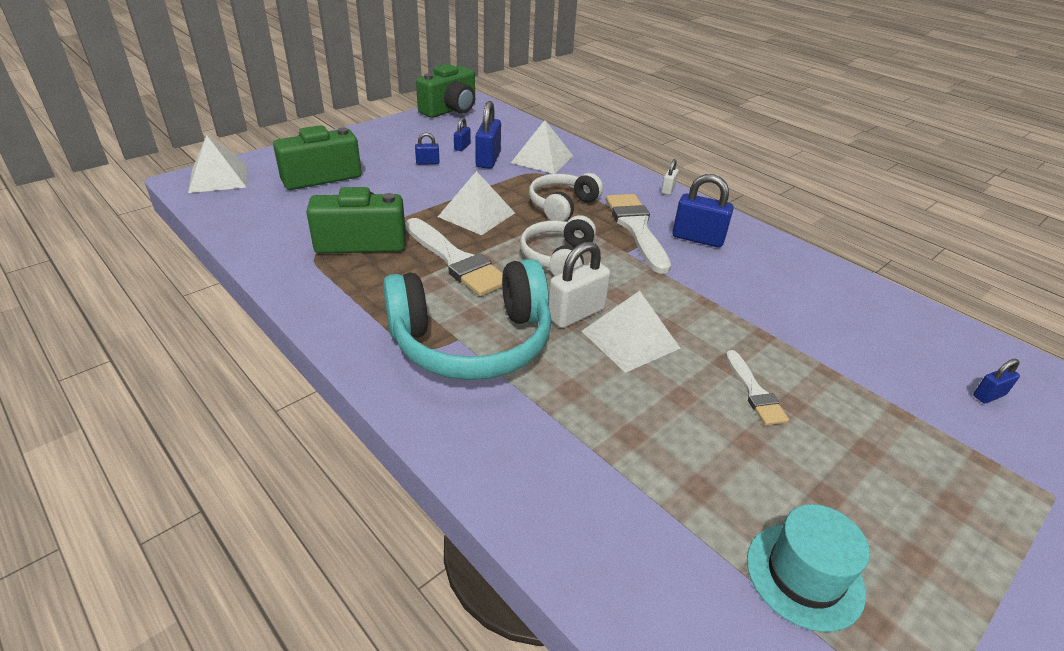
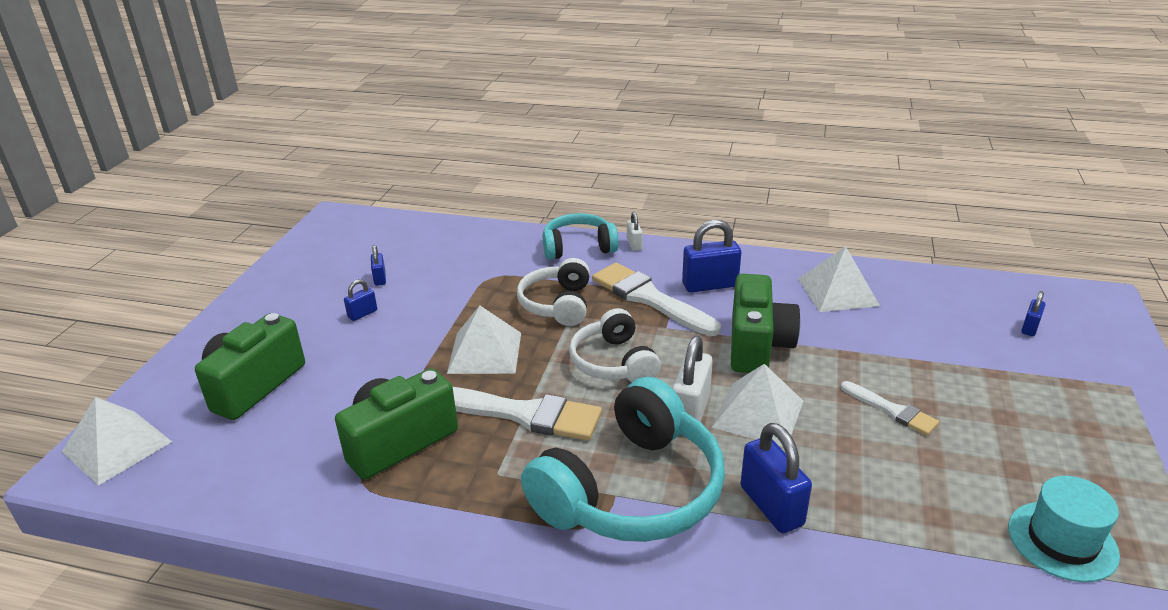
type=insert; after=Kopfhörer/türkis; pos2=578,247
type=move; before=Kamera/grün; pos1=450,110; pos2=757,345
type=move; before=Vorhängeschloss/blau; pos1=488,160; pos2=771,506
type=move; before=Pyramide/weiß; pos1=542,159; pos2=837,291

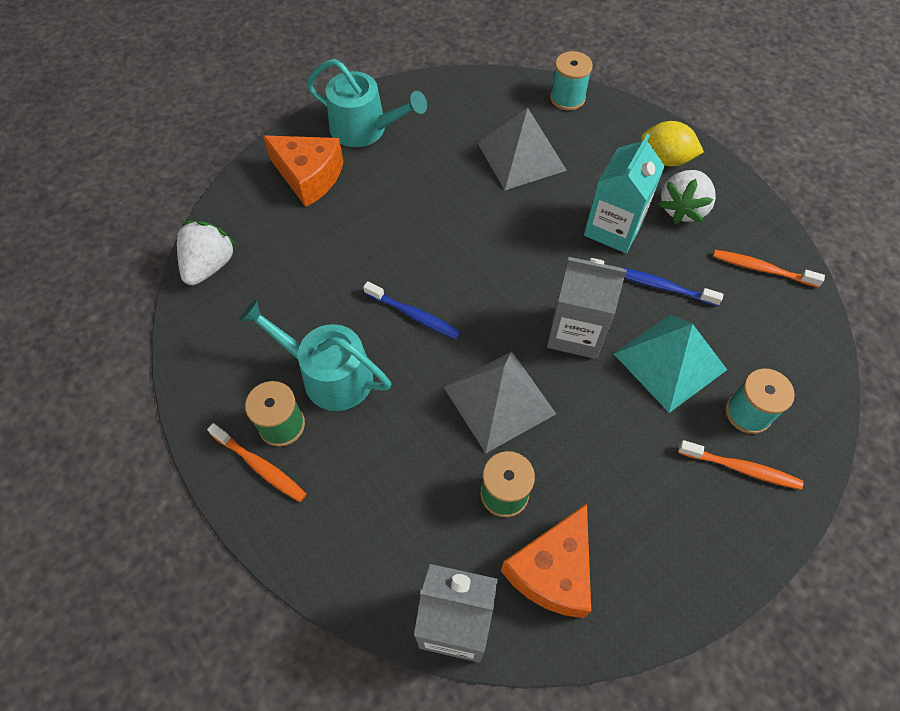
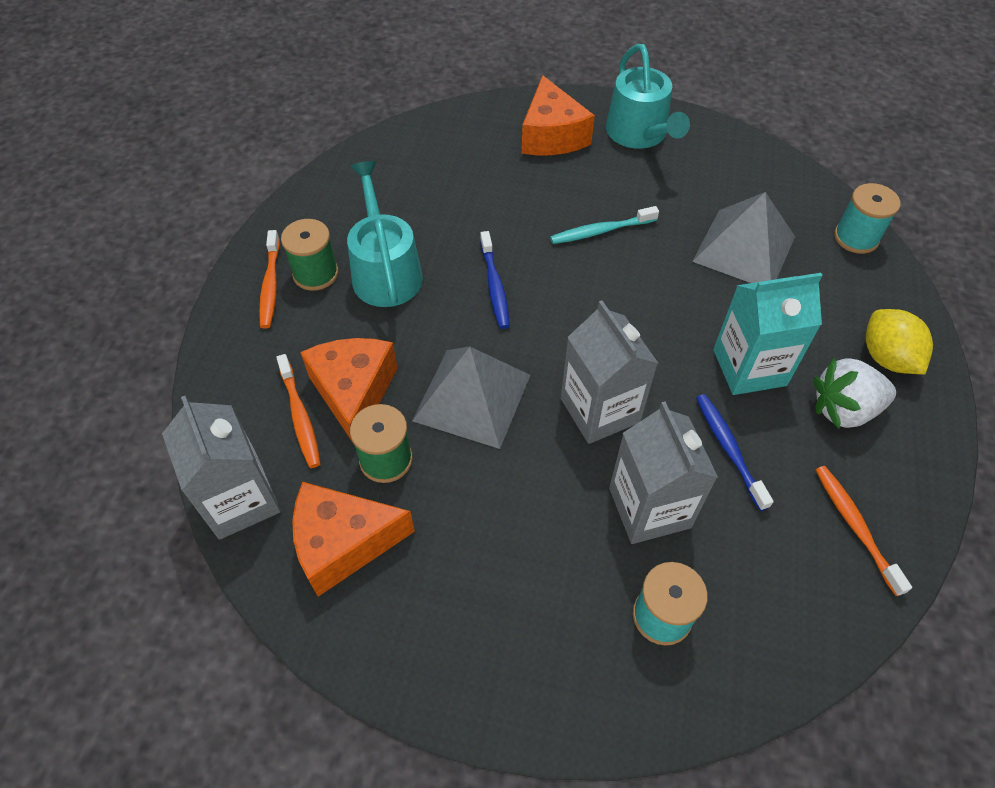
type=move; before=Zahnbürste/orange; pos1=741,468; pos2=300,416
type=insert; after=Käse/orange; pos2=354,393
type=insert; after=Zahnbürste/türkis; pos2=601,231
type=replace; before=Pyramide/türkis; after=Getränkekarton/grau; pos1=670,361; pos2=649,507
type=delete; before=Erdbeere/weiß; pos1=209,265

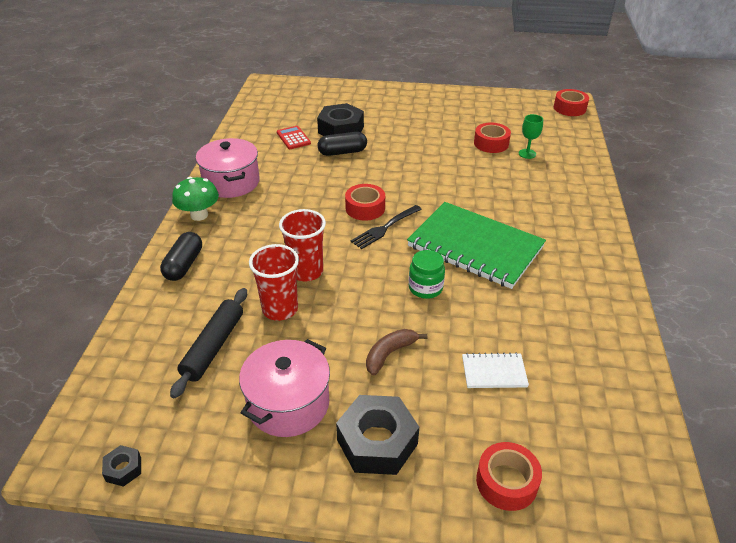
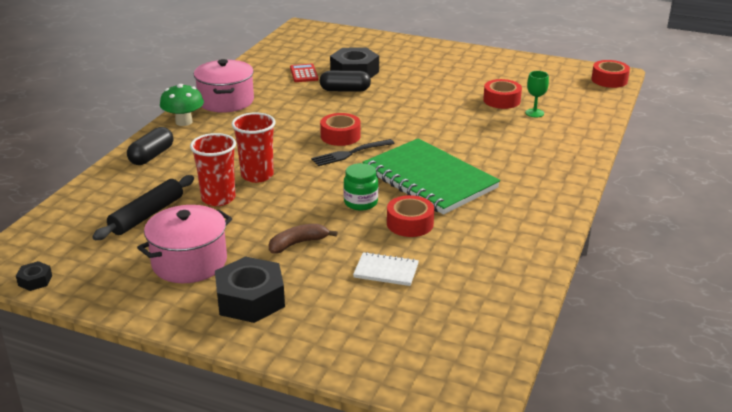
type=move; before=Klebeband/rot; pos1=506,482; pos2=410,223

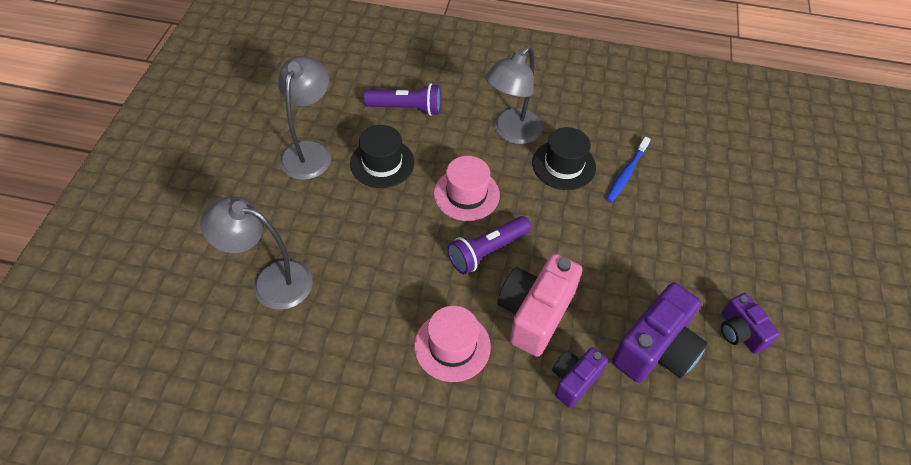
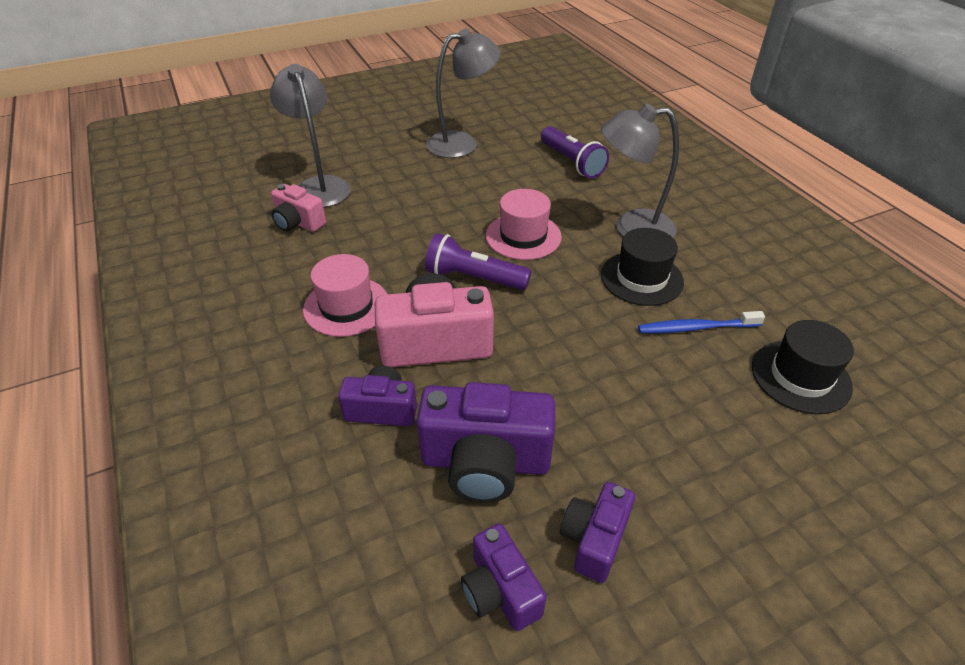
type=insert; after=Kamera/rosa; pos2=298,222
type=insert; after=Kamera/lila; pos2=500,591
type=move; before=Hut/schwarz; pos1=382,163; pos2=800,376

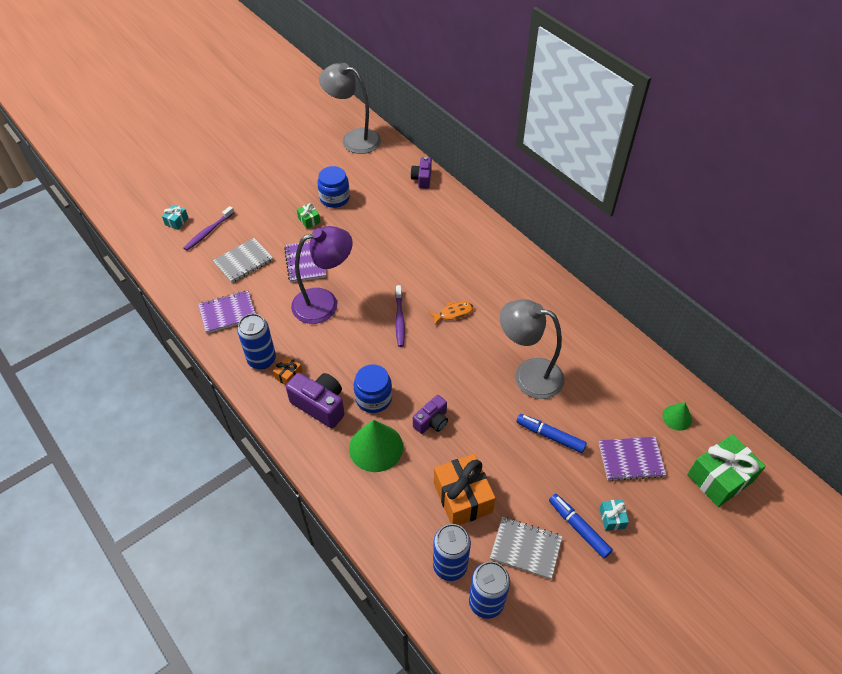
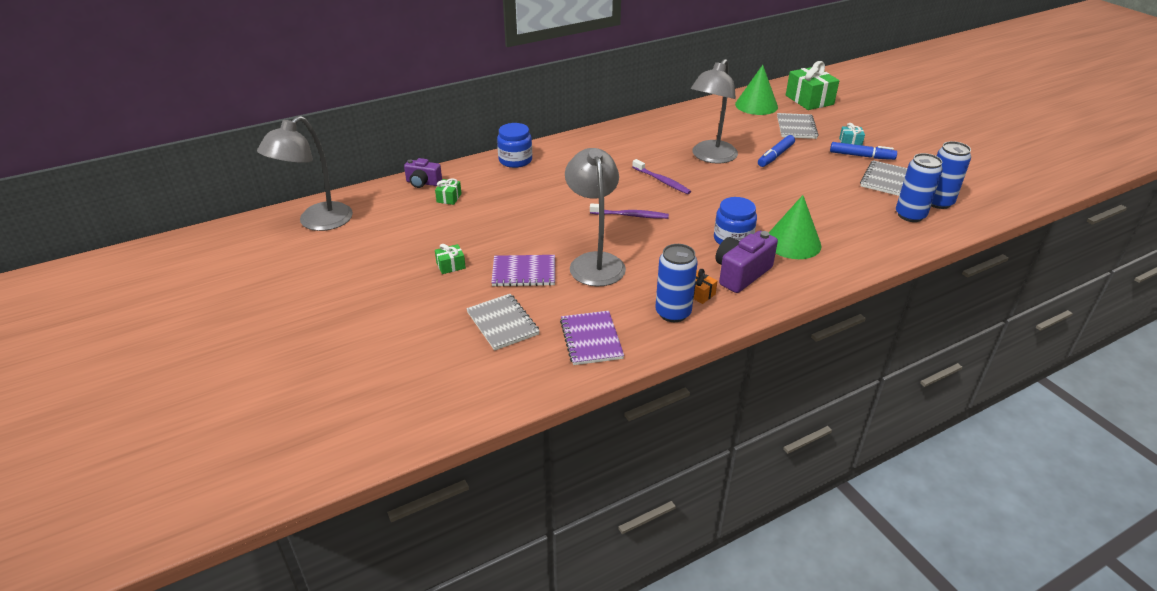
type=insert; after=Geschenk/grün; pos2=449,198
type=move; before=Einmachglas/blau; pos1=334,198; pos2=515,160
type=recolor; before=Lampe/lila; after=Lampe/grau; pos1=324,303; pos2=594,262
type=move; before=Zahnbürste/lila; pos1=208,232; pos2=662,181
type=resize; before=Kegel/grün; pos1=677,417; pos2=756,105; scale=1.8
type=recolor; before=Notizbuch/lila; after=Notizbuch/grau; pos1=631,459; pos2=796,127
type=rotate; before=Filzstift/blau; pos1=578,528; pos2=861,156; turn=-135
type=delete; before=Geschenk/türkis; pos1=176,221
type=delete; before=Kamera/lila; pos1=432,421
type=delete; before=Fisch/orange; pos1=453,313
type=delete; before=Geschenk/orange; pos1=462,497

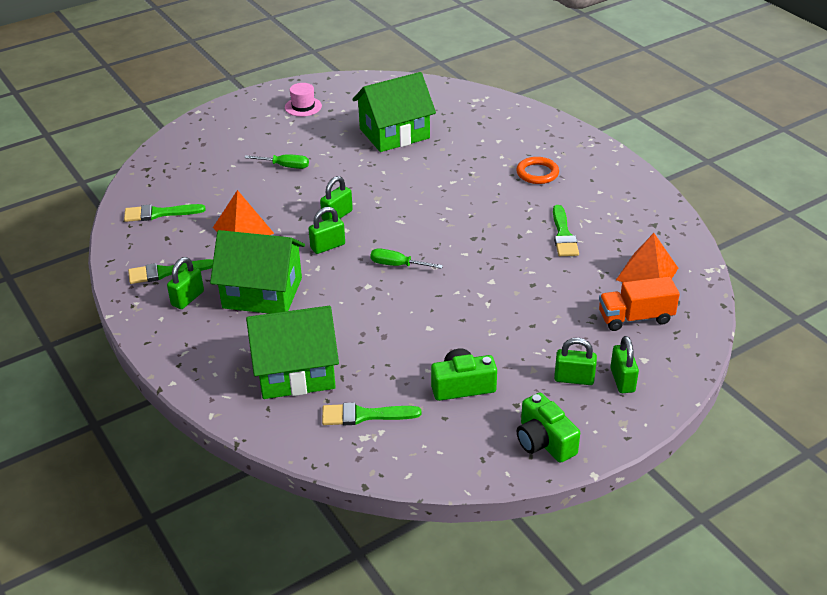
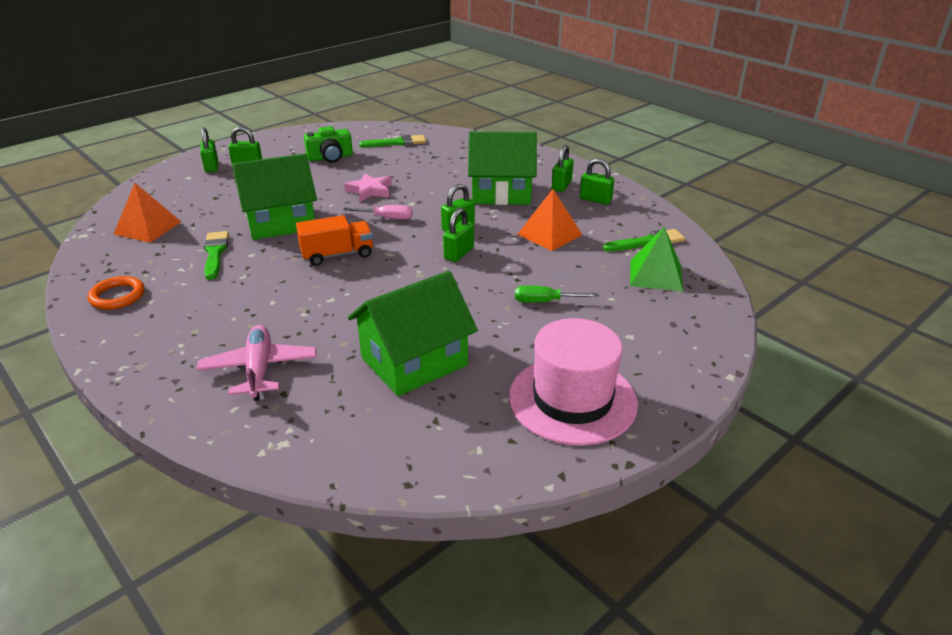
type=move; before=Ring/orange; pos1=537,173; pos2=117,296
type=insert; after=Flugzeug/rosa; pos2=259,369
type=move; before=Haus/grün; pos1=295,372; pos2=280,222
type=move; before=Lastwagen/orange; pos1=635,318; pos2=337,255
type=recolor; before=Schraubenzieher/grün; after=Schraubenzieher/rosa; pos1=397,265; pos2=386,218
type=insert; after=Stern/rosa; pos2=370,191
type=resize; before=Hut/rosa; pos1=303,107; pos2=572,400; scale=2.1
type=replace; before=Pinsel/grün; after=Vorhängeschloss/grün; pos1=166,272; pos2=595,200
type=insert; after=Pyramide/grün; pos2=656,275
type=delete; before=Kamera/grün; pos1=544,441

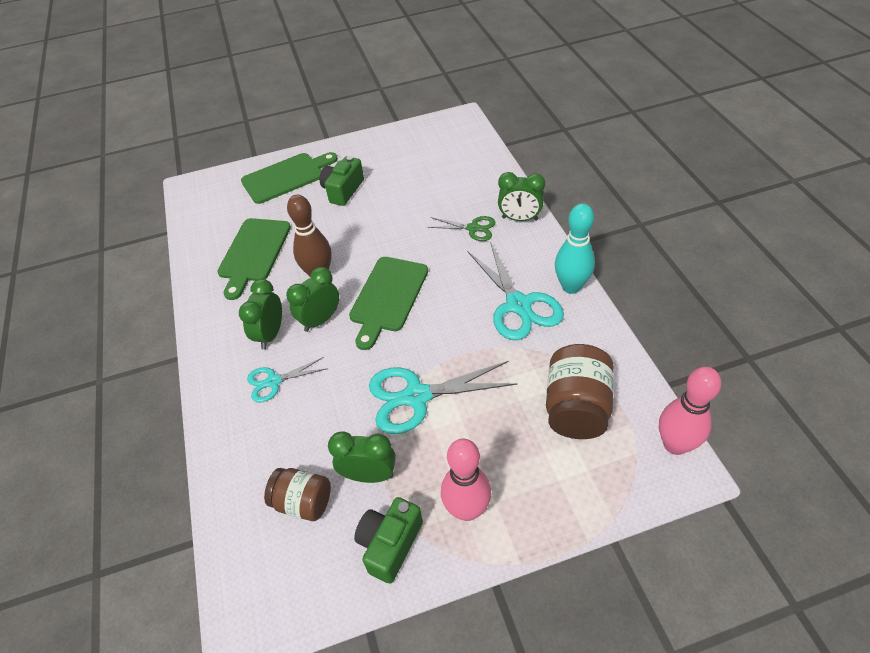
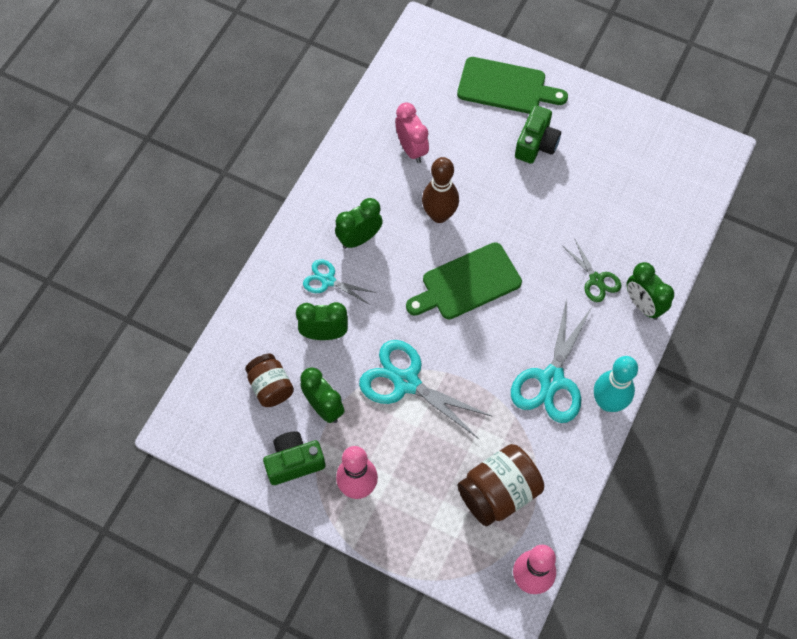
type=move; before=Wecker/grün; pos1=320,320; pos2=324,334
type=replace; before=Schneidebrett/grün; after=Wecker/rosa; pos1=254,253; pos2=411,149
type=rotate; before=Kamera/grün; pos1=343,190; pos2=536,144; turn=135

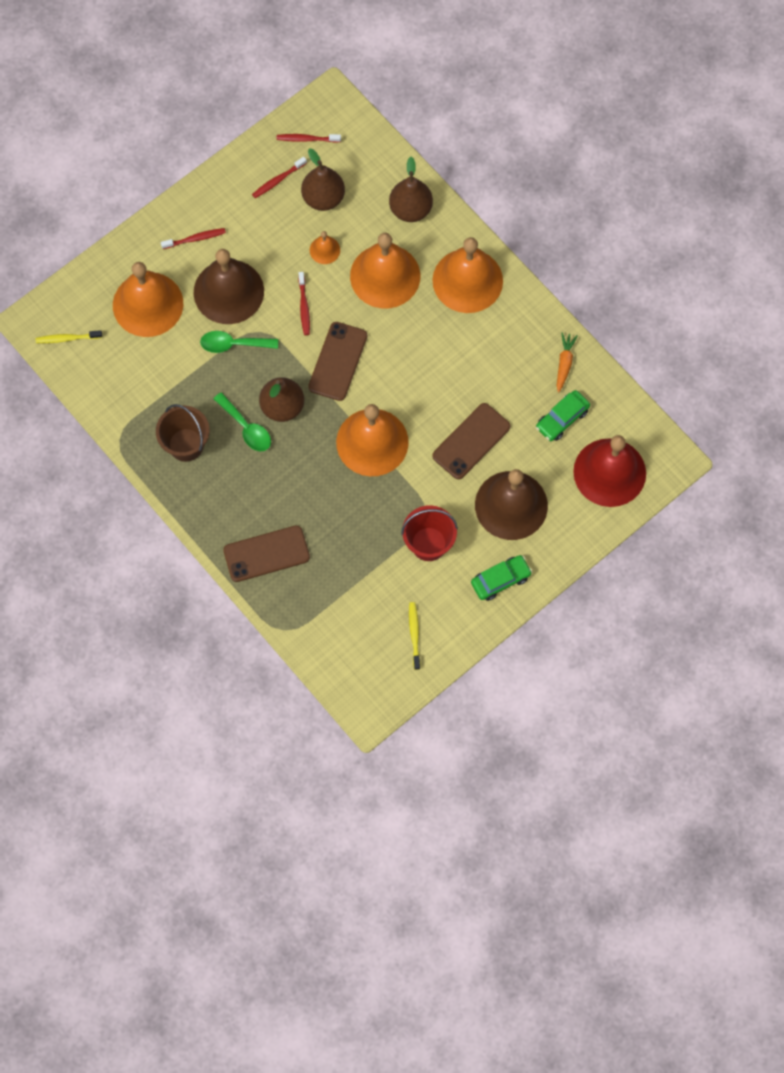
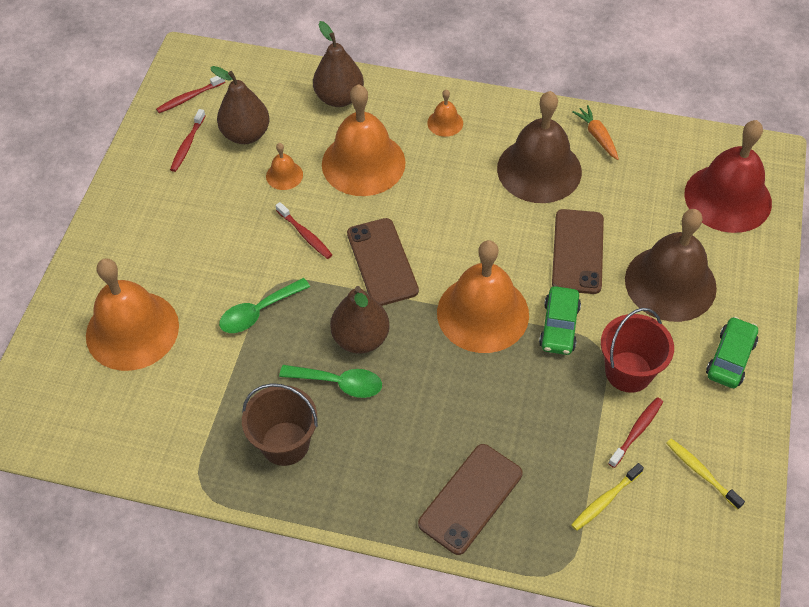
type=resize; before=Glocke/orange; pos1=467,280; pos2=445,123; scale=0.44
type=move; before=Glocke/braun; pos1=228,291; pos2=539,170
type=move; before=Auto/grün; pos1=562,419; pos2=559,326
type=move; before=Zahnbürste/gelb; pos1=67,338; pos2=605,500
type=move; before=Zahnbürste/rot; pos1=195,239; pos2=636,431

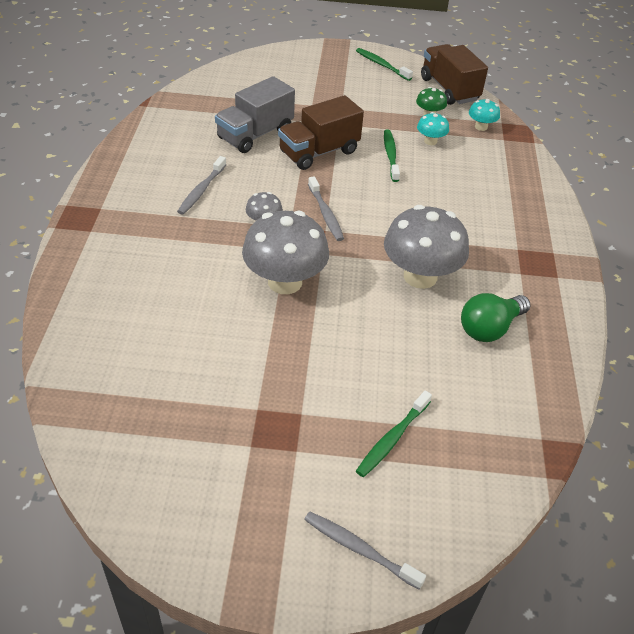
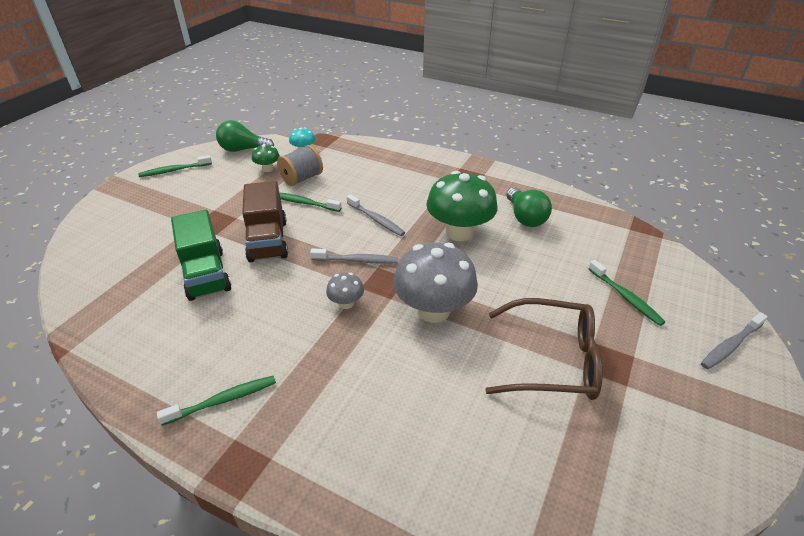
type=insert; after=Zahnbürste/grün; pos2=223,400
type=recolor; before=Lastwagen/grau; after=Lastwagen/grün; pos1=255,135; pos2=206,274
type=replace; before=Lastwagen/braun; after=Glühbirne/grün; pos1=449,89; pos2=243,150
type=replace; before=Pilz/türkis; after=Garnrolle/grau; pos1=430,141; pos2=302,178
type=move; before=Zahnbürste/grau; pos1=201,190; pos2=376,220
type=recolor; before=Pilz/grau; after=Pilz/grün; pos1=420,276; pos2=459,232
type=insert; after=Brille/braun; pos2=554,360

